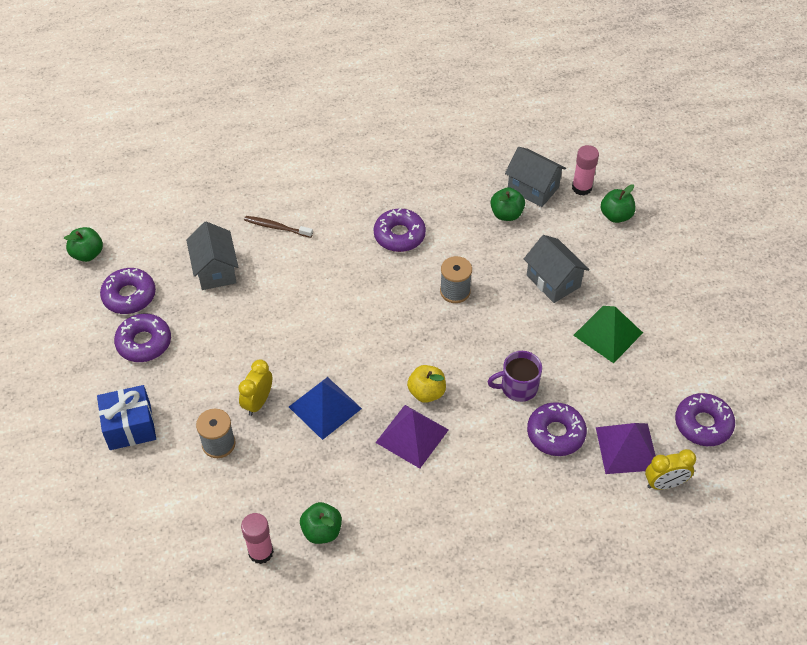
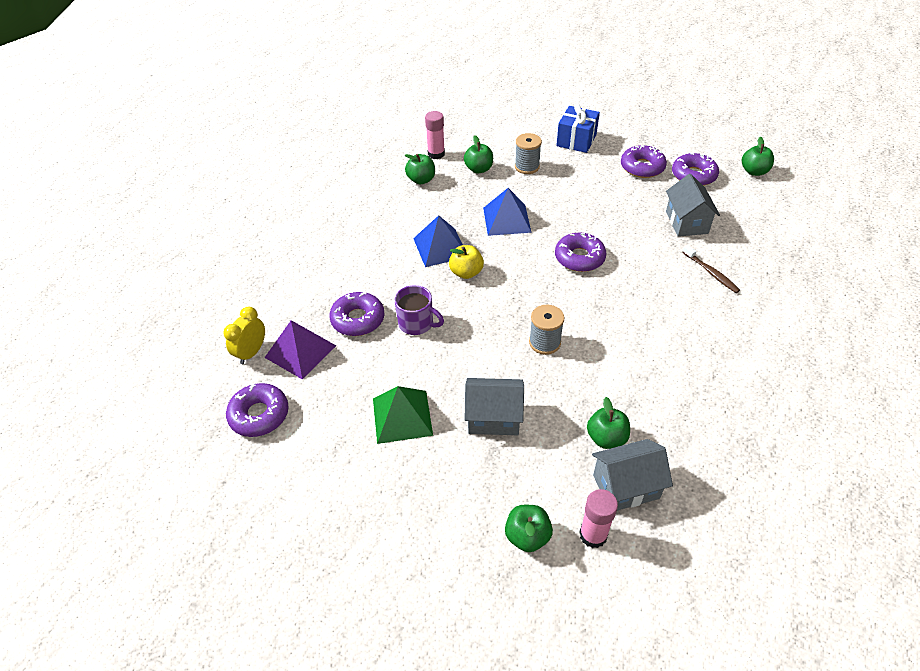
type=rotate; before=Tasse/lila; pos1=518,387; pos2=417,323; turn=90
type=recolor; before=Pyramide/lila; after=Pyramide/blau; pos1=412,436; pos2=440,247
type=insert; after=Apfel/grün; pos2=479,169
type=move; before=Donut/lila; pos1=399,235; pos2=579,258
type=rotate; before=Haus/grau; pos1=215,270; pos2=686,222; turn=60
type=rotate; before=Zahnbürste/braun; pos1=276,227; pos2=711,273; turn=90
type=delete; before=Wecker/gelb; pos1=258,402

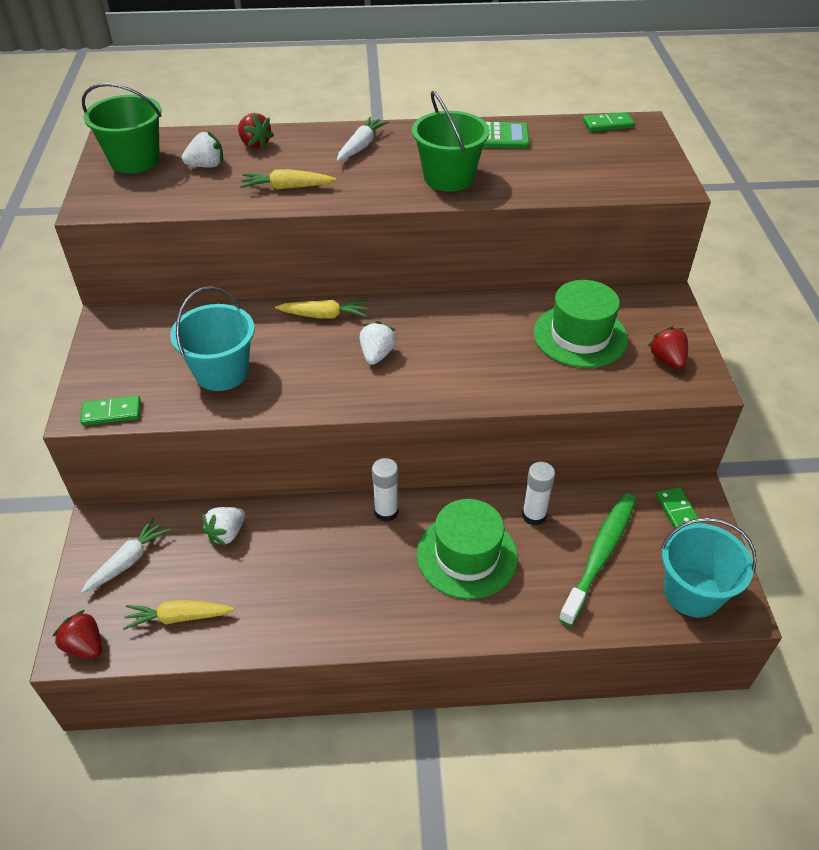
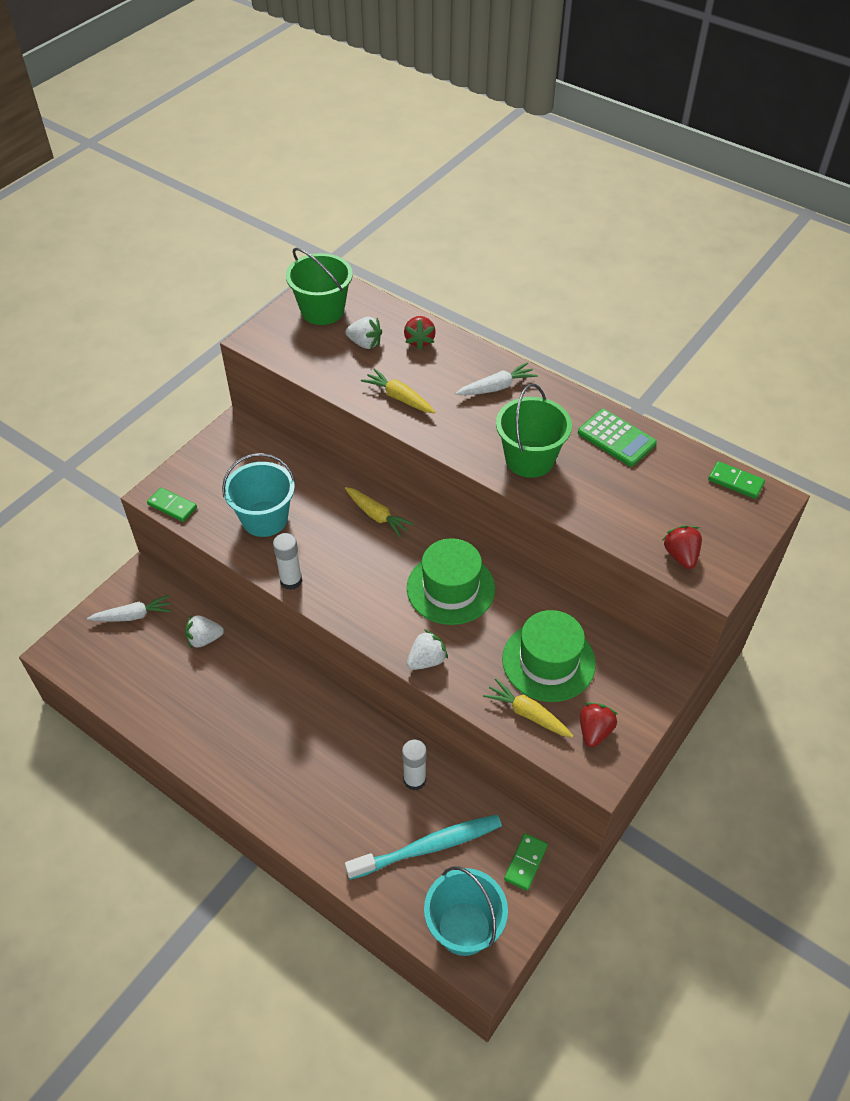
type=move; before=Klebestift/weiß; pos1=386,512; pos2=291,581
type=recolor; before=Zahnbürste/grün; after=Zahnbürste/türkis; pos1=600,555; pos2=428,847
type=move; before=Hut/grün; pos1=467,555; pos2=450,588
type=move; before=Erdbeere/weiß; pos1=377,355; pos2=426,660
type=move; before=Karotte/gelb; pos1=178,617; pos2=527,714
type=move; before=Erdbeere/rot; pos1=85,646; pos2=680,555

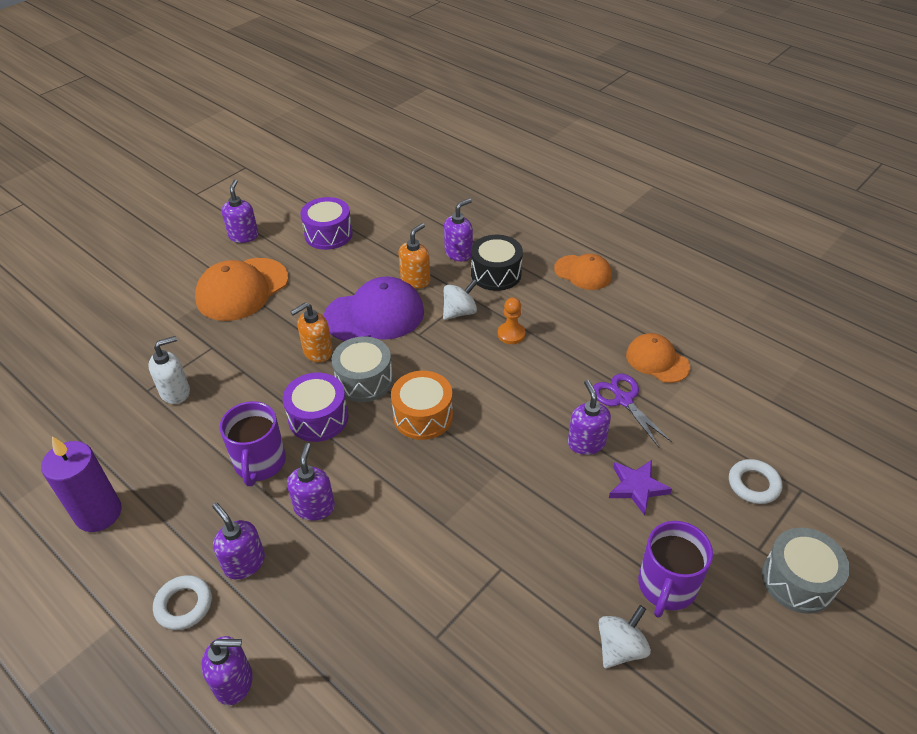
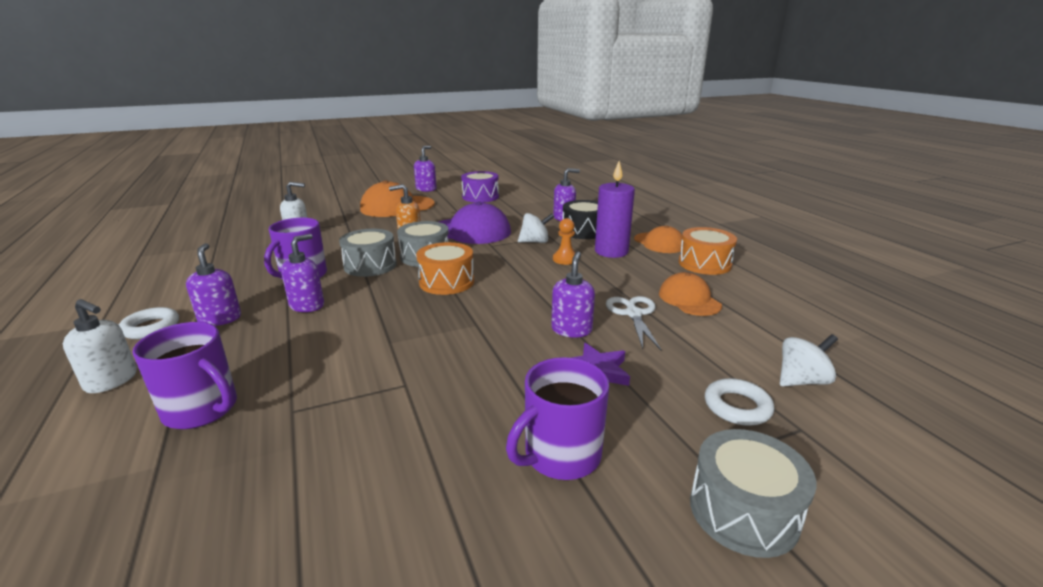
type=recolor; before=Seifenspender/lila; after=Seifenspender/weiß; pos1=234,682; pos2=112,381
type=insert; after=Tasse/lila; pos2=202,409
type=recolor; before=Trommel/lila; after=Trommel/grau; pos1=318,418; pos2=370,265
type=move; before=Kerze/lila; pos1=98,513; pos2=611,251
type=recolor; before=Schere/lila; after=Schere/weiß; pos1=623,400; pos2=633,314
type=insert; after=Trommel/orange; pos2=704,264
type=move; before=Kreisel/weiß; pos1=620,648; pos2=801,381
type=delete; before=Seifenspender/orange; pos1=415,280

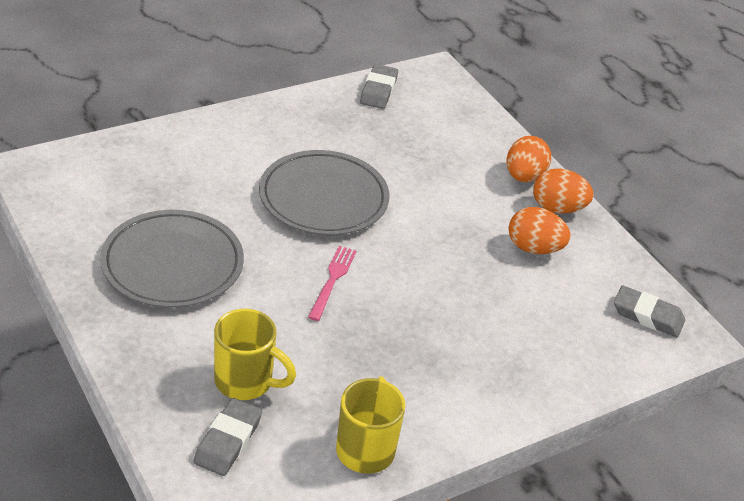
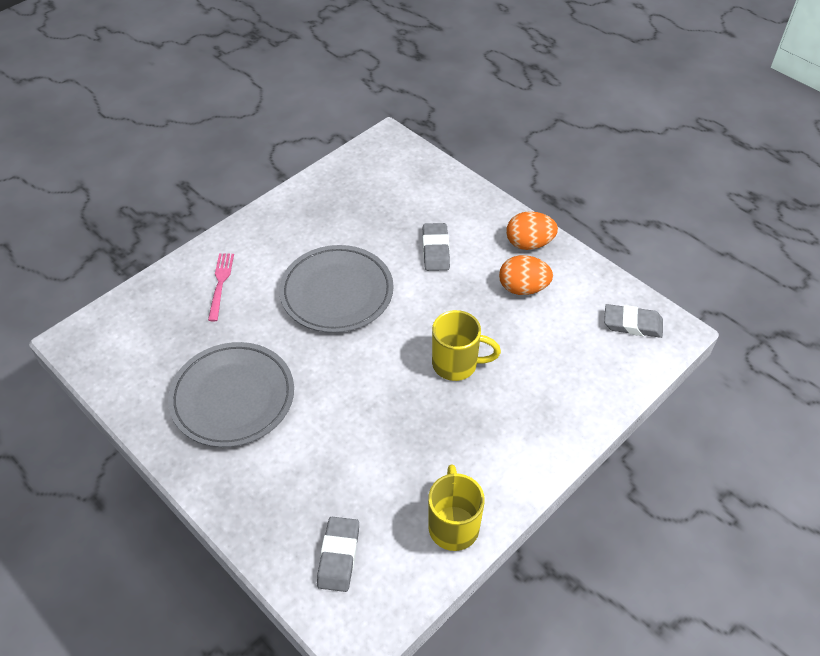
type=move; before=Gabel/rosa; pos1=332,279; pos2=220,283
type=move; before=Radiergummi/grau; pos1=378,90; pos2=435,250
type=move; before=Tasse/gelb; pos1=246,382; pos2=457,364
type=delete; before=Ei/orange; pos1=524,176

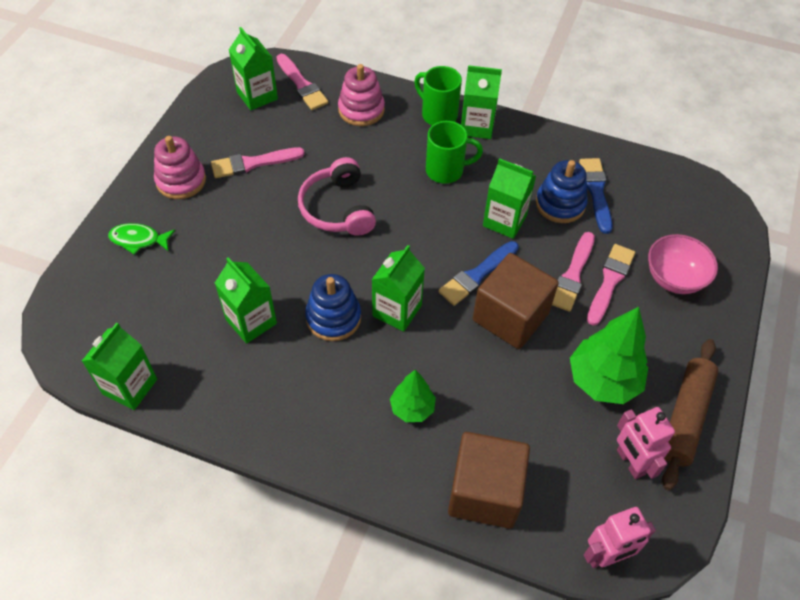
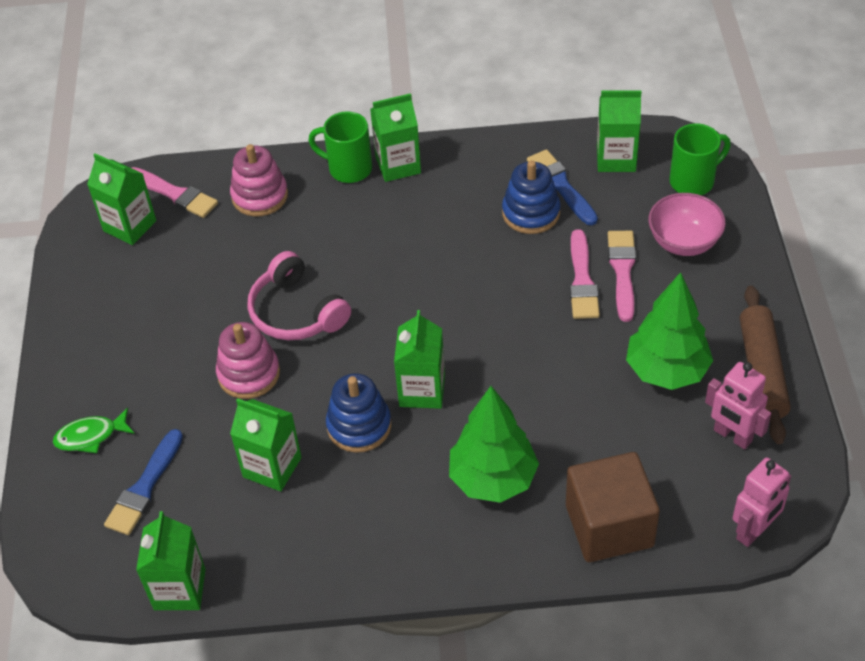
type=move; before=Pinsel/blau; pos1=477,275; pos2=144,487
type=move; before=Stapelspielzeug/rosa; pos1=181,181; pos2=249,374
type=resize; before=Baum/grün; pos1=412,408; pos2=493,479; scale=1.73
type=move; before=Getränkekarton/grün; pos1=504,221; pos2=616,158
type=move; before=Tasse/grün; pos1=446,170; pos2=693,181
type=delete; before=Pinsel/rosa; pos1=253,163
type=delete; before=Kubus/braun; pos1=510,316

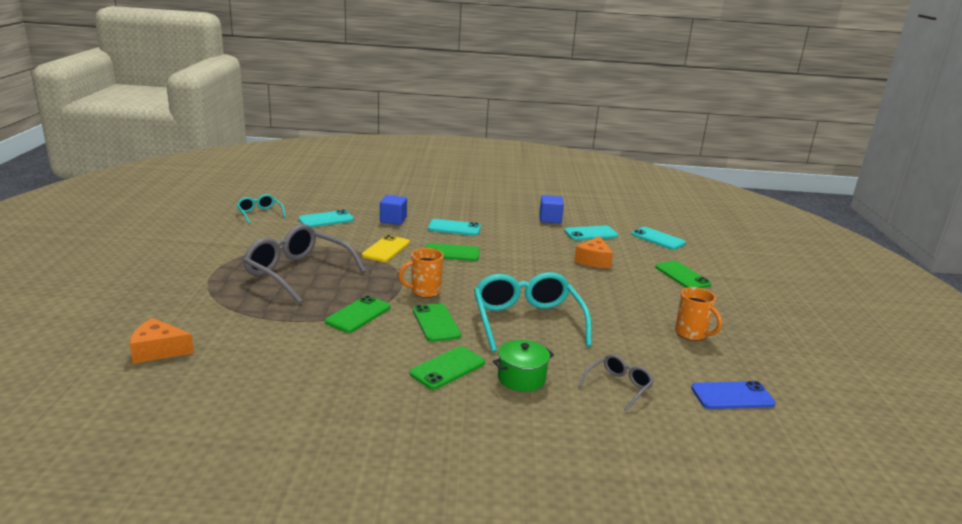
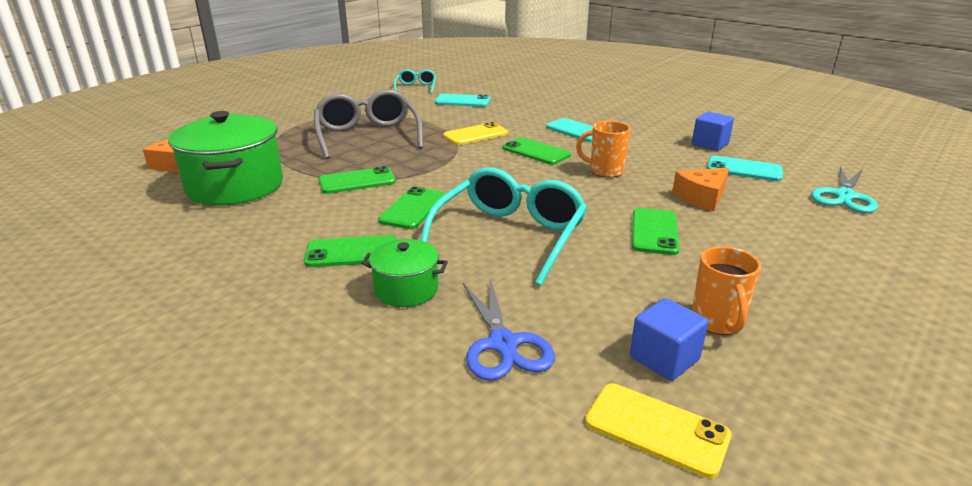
type=insert; after=Kochtopf/grün; pos2=235,186
type=replace; before=Brille/grau; after=Schere/blau; pos1=618,387; pos2=503,344
type=move; before=Tasse/orange; pos1=424,291; pos2=605,171
type=recolor; before=Handy/blau; after=Handy/gelb; pos1=732,396; pos2=656,429
type=move; before=Kubus/blau; pos1=393,220; pos2=664,358
type=move; before=Handy/grün; pos1=682,276; pos2=654,231
type=replace; before=Handy/türkis; after=Schere/türkis; pos1=658,239; pos2=844,196

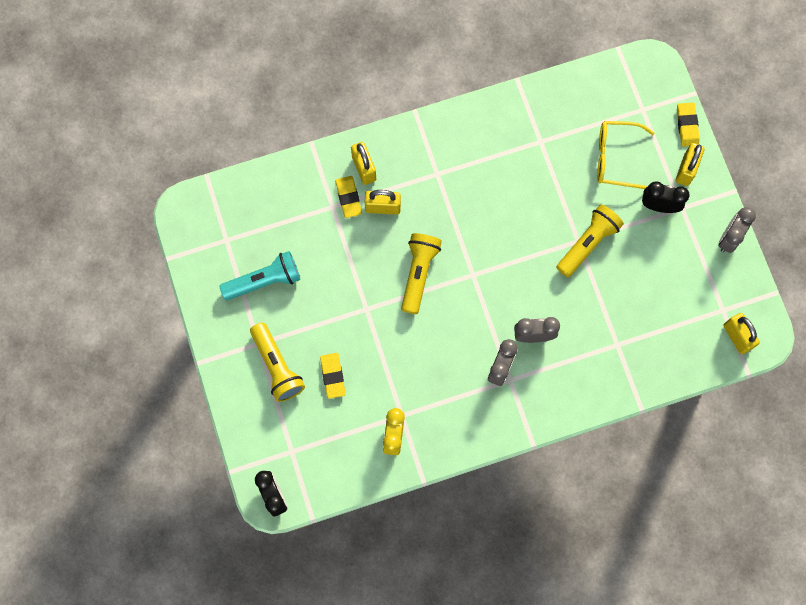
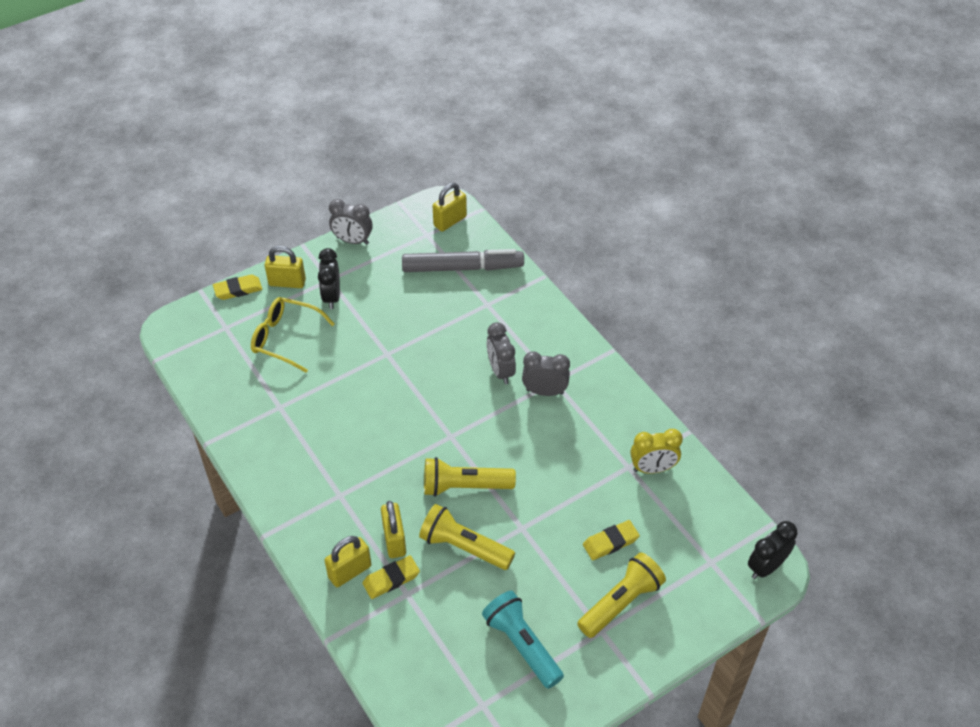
type=rotate; before=Brille/gelb; pos1=617,158; pos2=286,338; turn=120
type=insert; after=Filzstift/grau; pos2=462,268
type=move; before=Taschenlampe/gelb; pos1=587,243; pos2=464,547

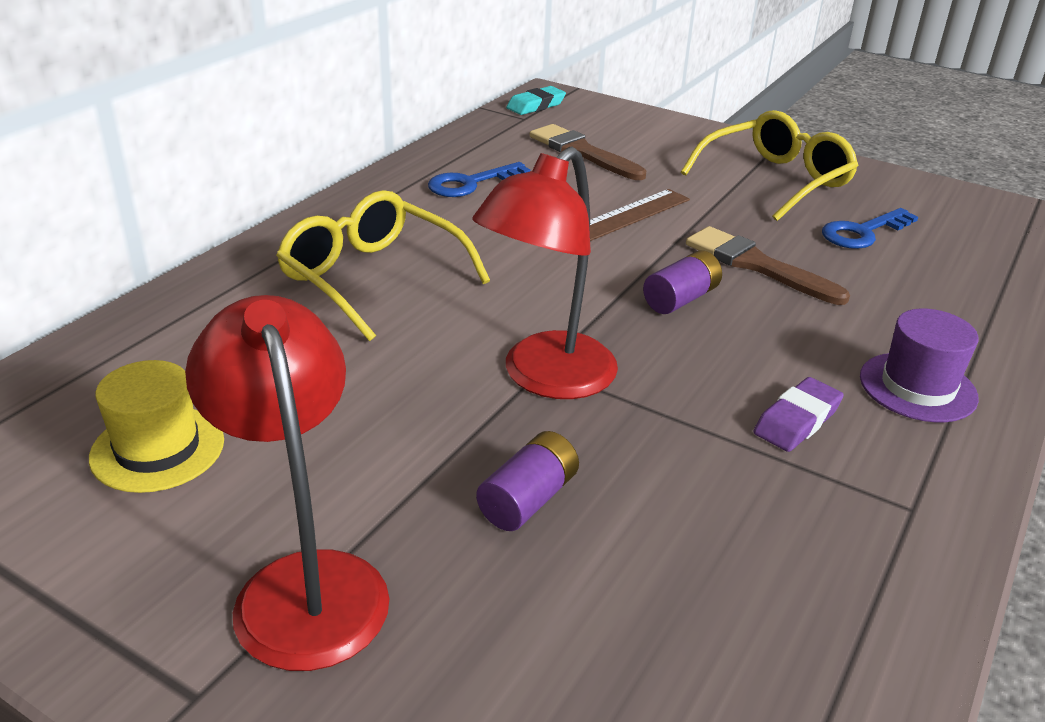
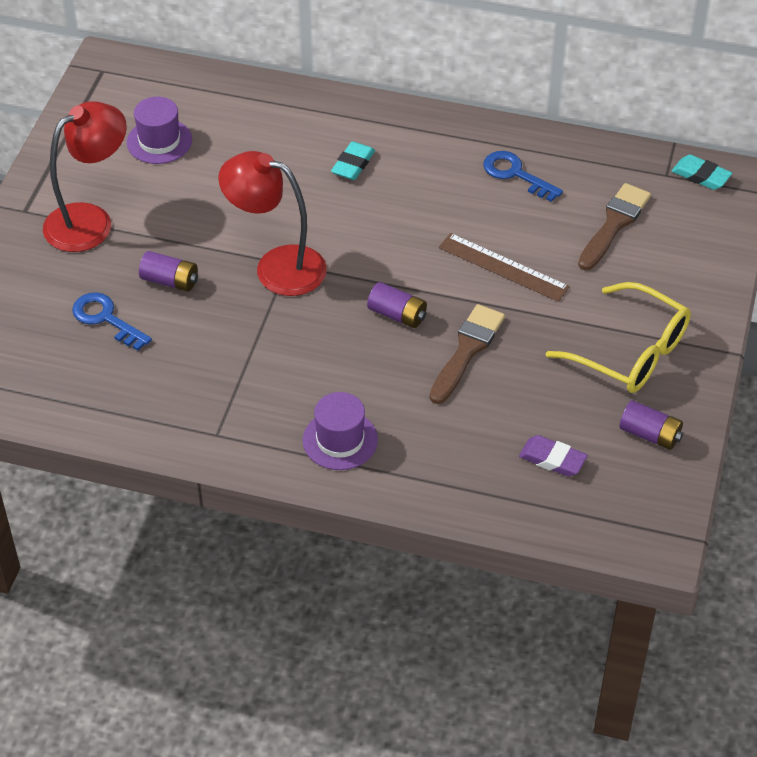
type=move; before=Schlüssel/blau; pos1=862,232; pos2=106,319
type=recolor; before=Hut/gelb; after=Hut/lila; pos1=157,449; pos2=159,141
type=replace; before=Brille/gelb; after=Radiergummi/türkis; pos1=372,278; pos2=353,164
type=move; before=Radiergummi/lila; pos1=796,420; pos2=552,459
type=insert; after=Batterie/lila; pos2=650,434

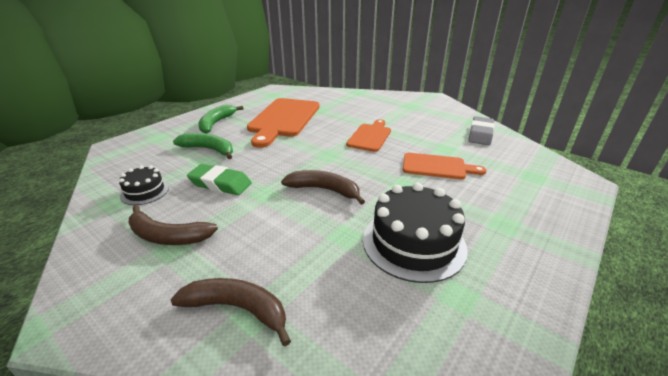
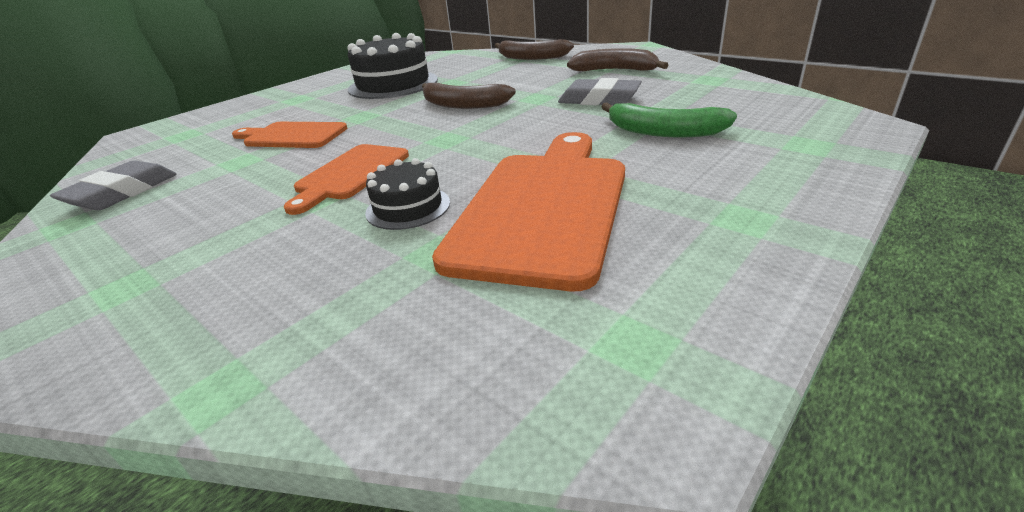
type=move; before=Kuchen/schwarz; pos1=145,191; pos2=408,207
type=recolor; before=Radiergummi/grün; after=Radiergummi/grau; pos1=220,184; pos2=599,100
type=delete; before=Banane/grün; pos1=216,123

